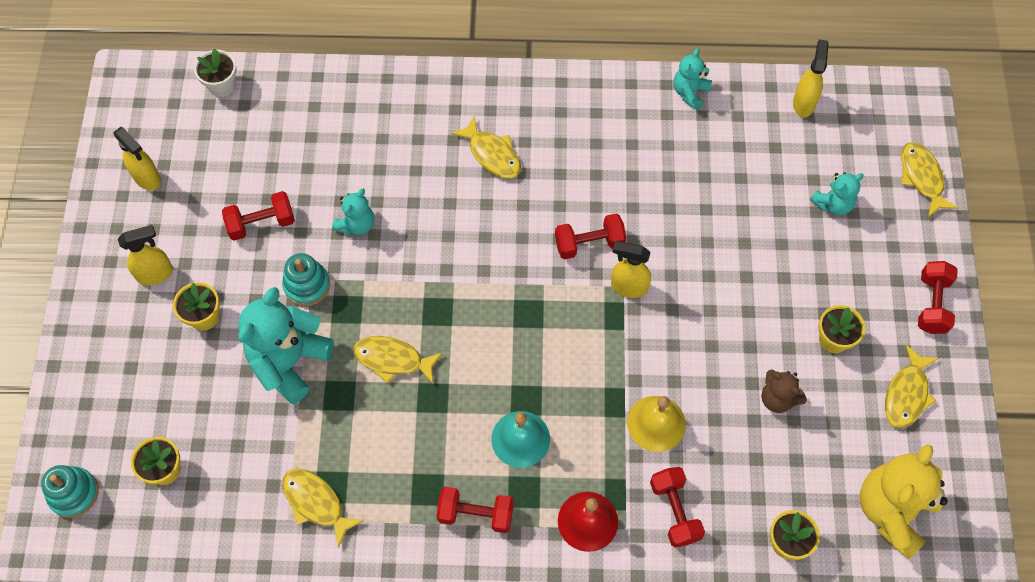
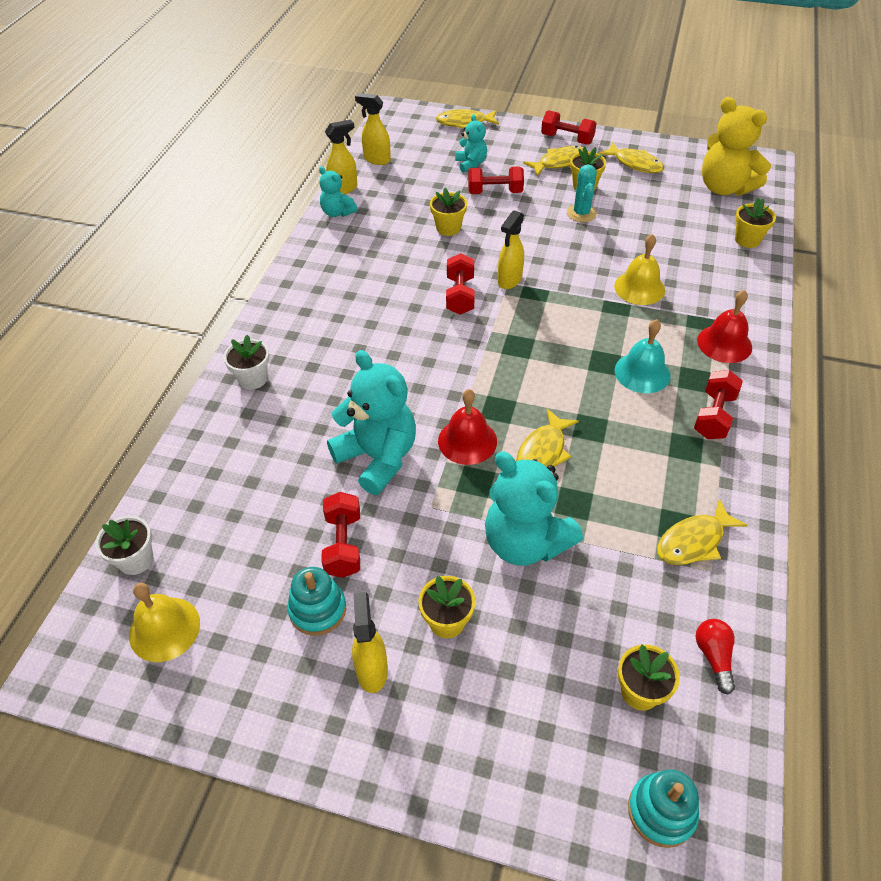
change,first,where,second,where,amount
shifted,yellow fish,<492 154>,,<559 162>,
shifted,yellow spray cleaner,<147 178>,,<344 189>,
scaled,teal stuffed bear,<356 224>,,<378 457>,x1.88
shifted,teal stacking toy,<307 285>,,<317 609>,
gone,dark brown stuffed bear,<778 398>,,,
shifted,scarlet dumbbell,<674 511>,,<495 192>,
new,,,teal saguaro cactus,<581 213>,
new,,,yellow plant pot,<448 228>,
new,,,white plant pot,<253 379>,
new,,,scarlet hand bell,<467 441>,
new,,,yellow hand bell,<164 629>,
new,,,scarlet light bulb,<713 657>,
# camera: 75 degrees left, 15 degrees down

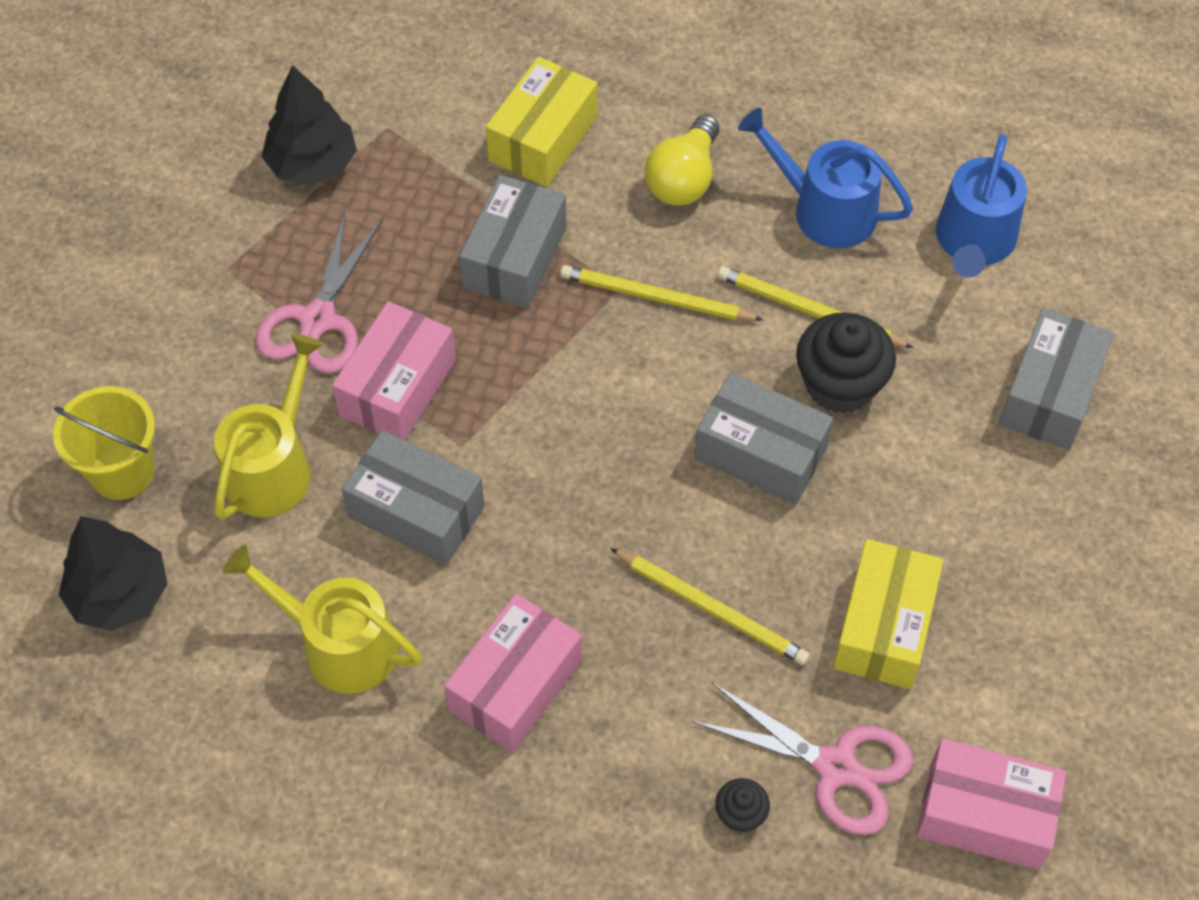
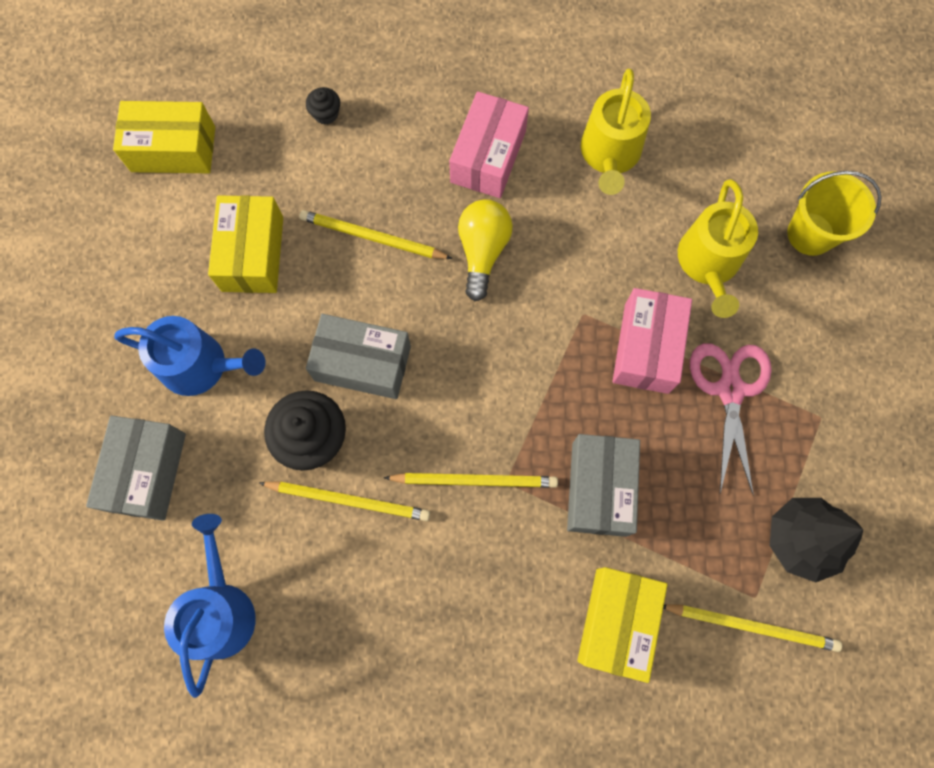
change,first,where,second,where,amount
shifted,cobalt sprinkling can,<825 210>,,<200 365>,
shifted,yellow light bulb,<684 179>,,<482 252>,
gone,ash-grey package,<416 512>,,,
gone,ebony tree,<119 594>,,,
rotated,yellow sprinkling can,<340 645>,,<610 154>,90 degrees clockwise
gone,rose-pink shears,<836 767>,,,
repainted,rose-pink package,<984 815>,yellow package,<173 149>,
new,,,yellow pencil,<751 626>,
# camera: 165 degrees right, 15 degrees up

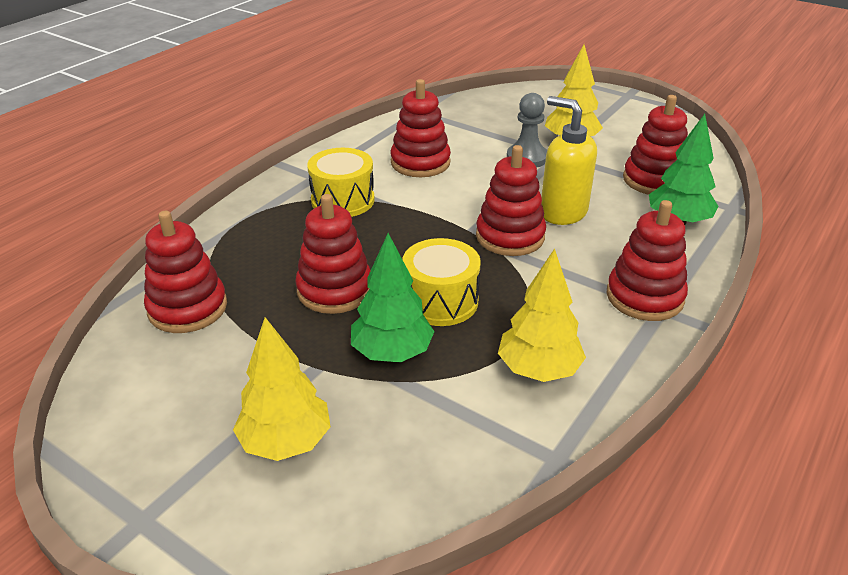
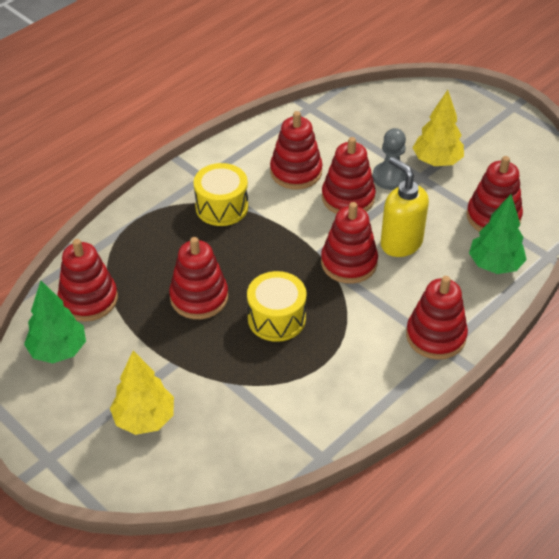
change,first,where,second,where,amount
shifted,leaf-green tree,<392 353>,,<58 350>,
gone,yellow tree,<538 370>,,,
new,,,scarlet stacking toy,<348 198>,
# camera: 10 degrees right, 10 degrees up

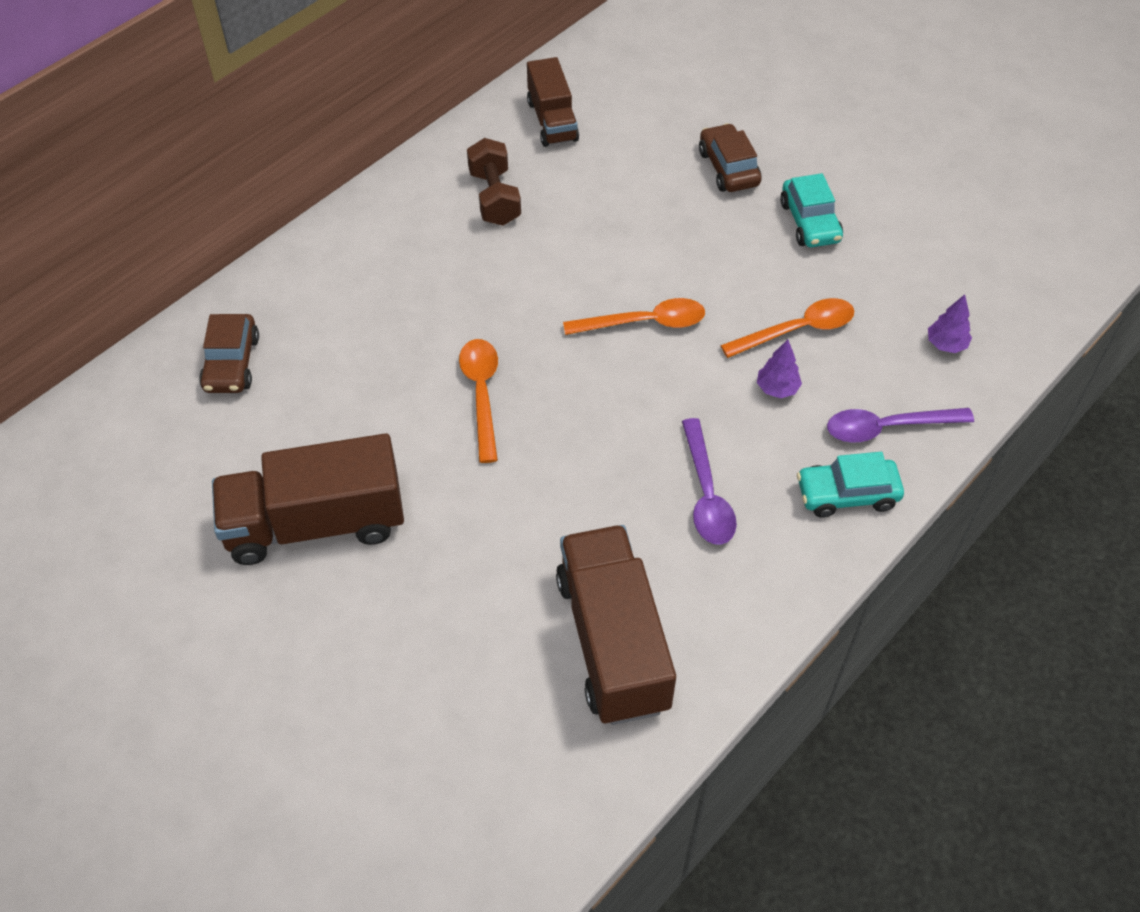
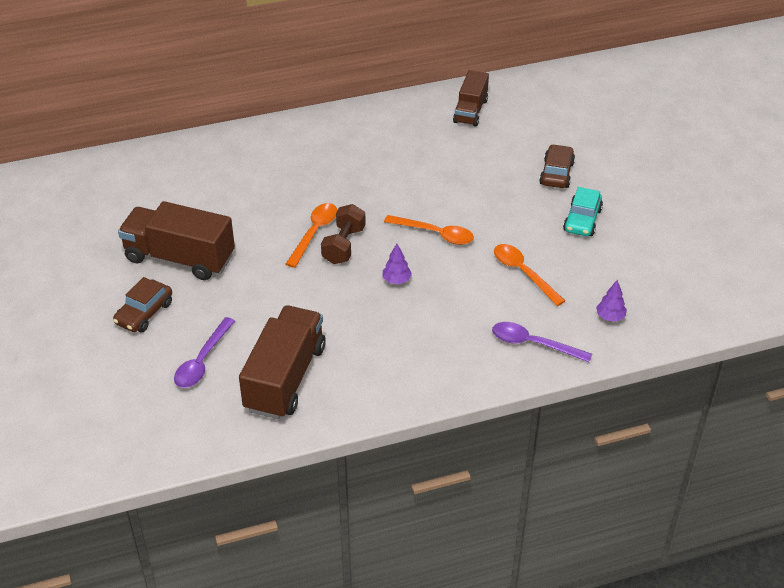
change,first,where,second,where,amount
shifted,dark brown dumbbell,<495 197>,,<344 245>,
rotated,bright orange teaspoon,<797 330>,,<523 273>,135 degrees counterclockwise
shifted,dark brown car,<231 363>,,<144 313>,
shifted,purple tree,<777 388>,,<396 280>,
shifted,purple teaspoon,<706 494>,,<202 361>,
gone,teal car,<847 494>,,,
# camera: 30 degrees right, 10 degrees down

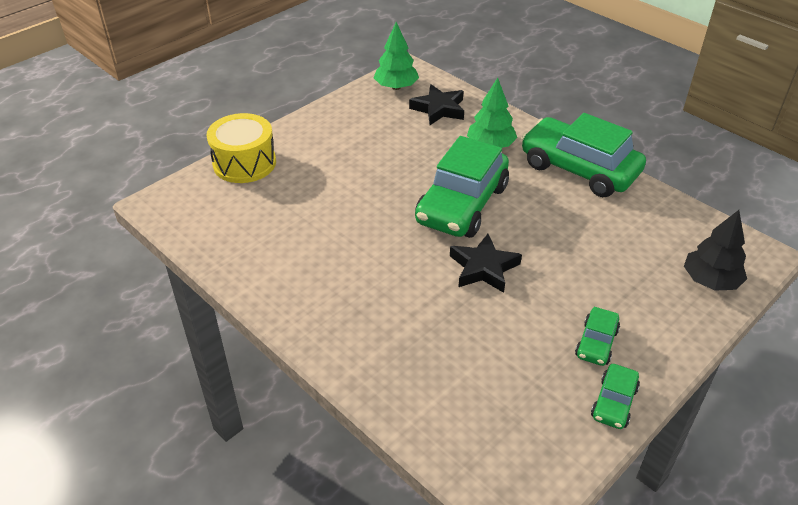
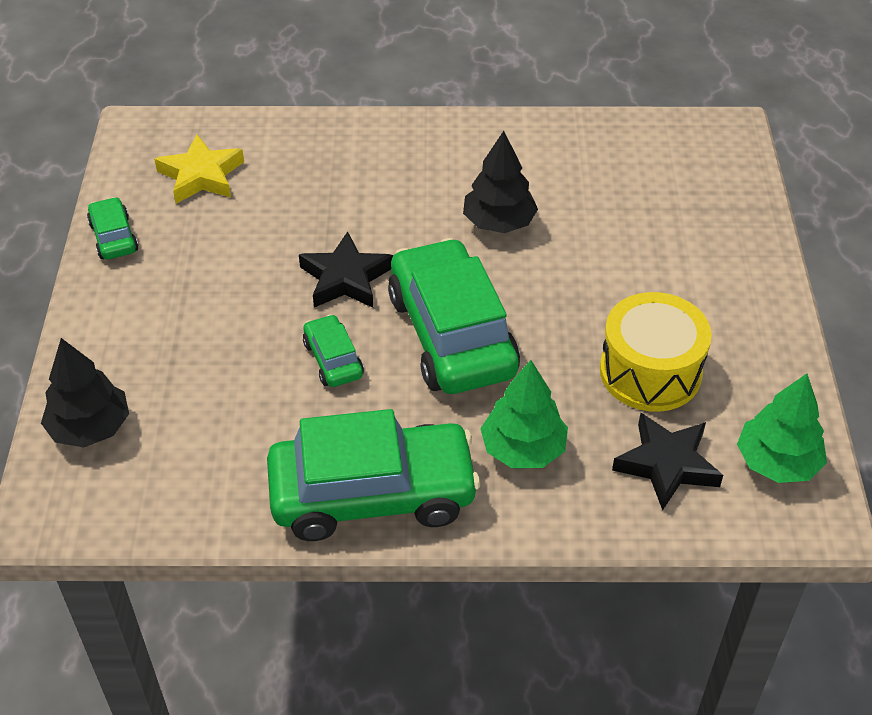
change,first,where,second,where,amount
shifted,yellow snare drum,<244 163>,,<650 372>,
shifted,leaf-green car,<596 343>,,<333 359>,
new,,,ebony tree,<499 222>,
new,,,yellow star,<201 176>,
# camera: 135 degrees right, 5 degrees up

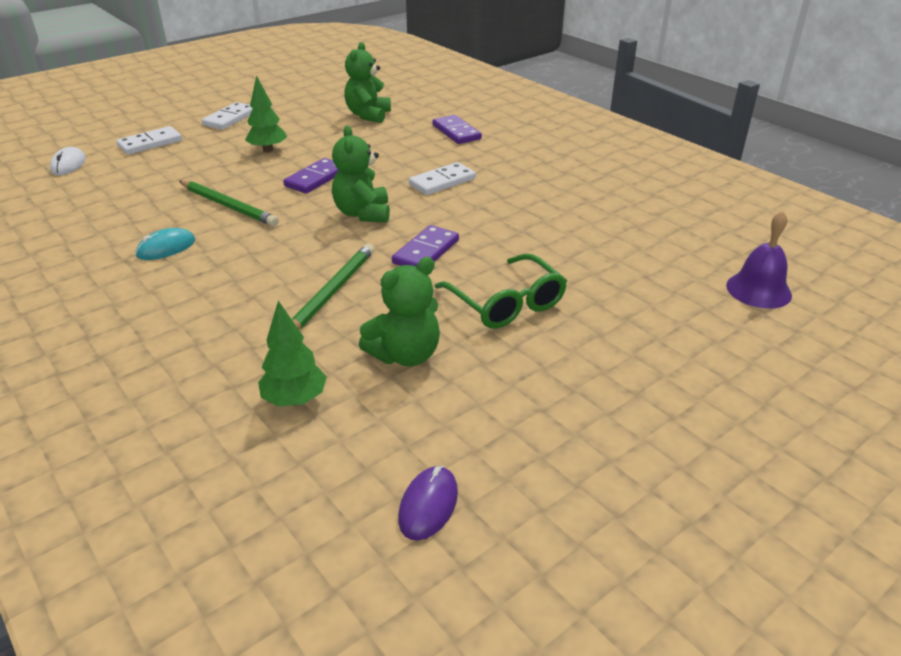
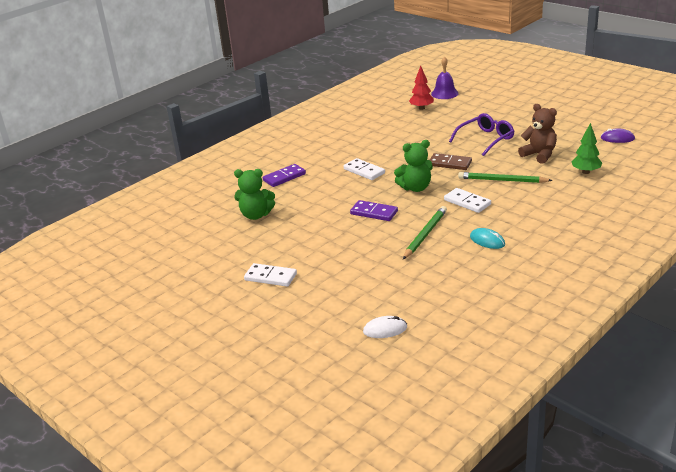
change,first,where,second,where,amount
gone,leaf-green tree,<268 150>,,,
shifted,white domino,<150 143>,,<467 202>,
repainted,purple domino,<426 252>,dark brown domino,<450 163>,
repainted,leaf-green glasses,<506 303>,purple glasses,<485 139>,
repainted,leaf-green stuffed bear,<405 355>,dark brown stuffed bear,<539 155>,
new,,,scarlet tree,<421 108>,
# camera: 95 degrees left, 5 degrees down

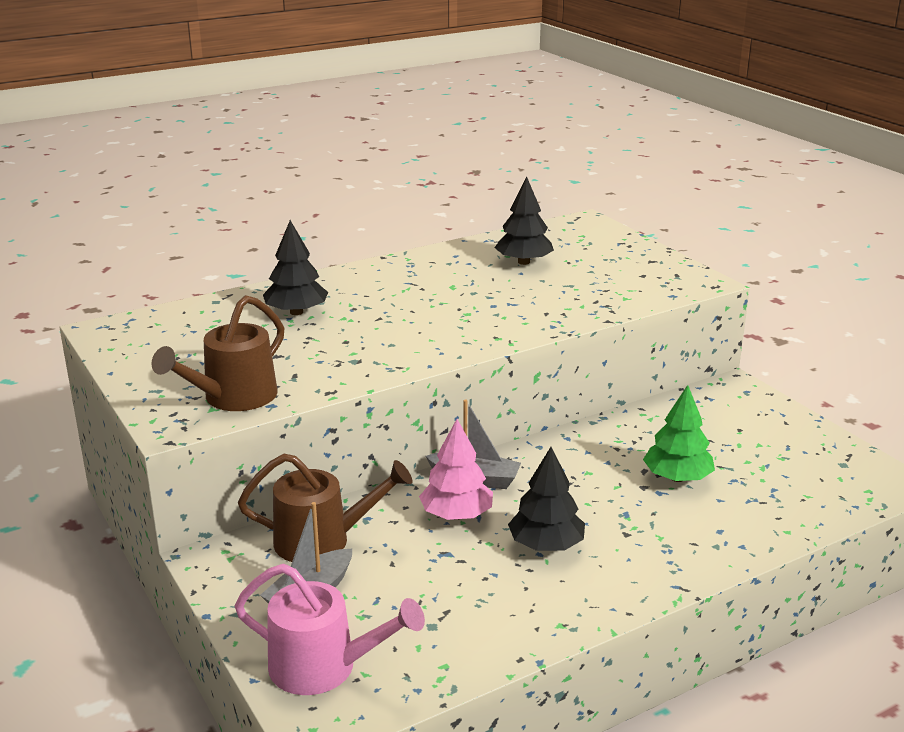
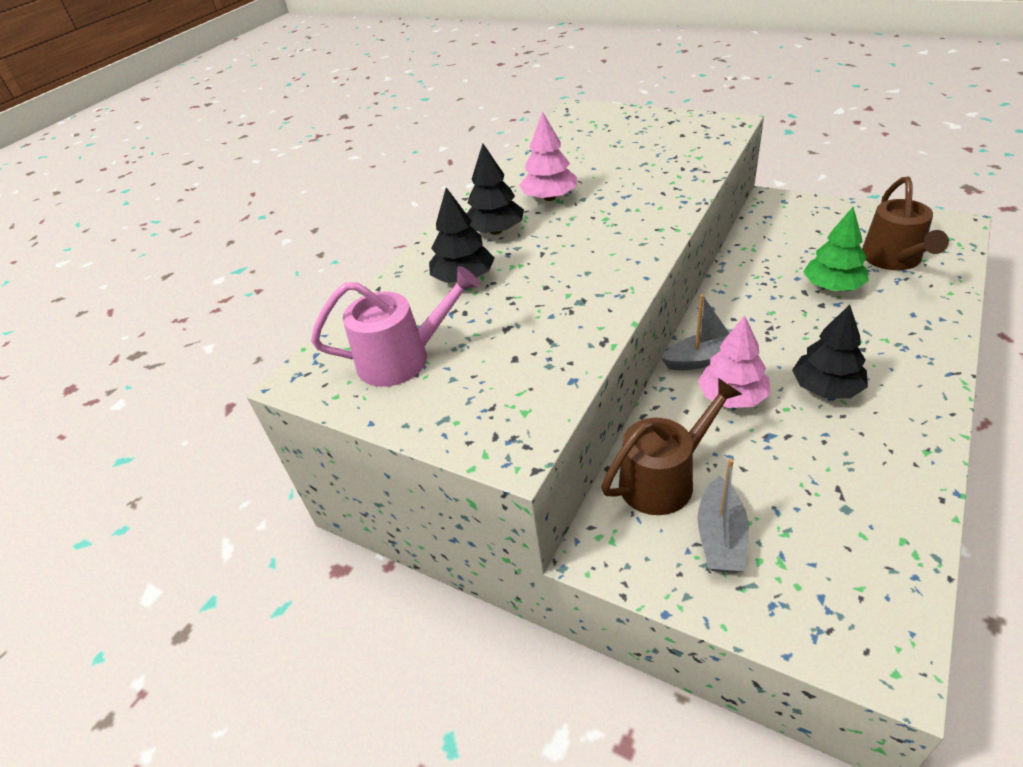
change,first,where,second,where,amount
shifted,ebony tree,<523 262>,,<495 231>,
shifted,dark brown sprinkling can,<233 397>,,<894 259>,
shifted,rose-pink sprinkling can,<323 667>,,<402 359>,
new,,,rose-pink tree,<549 198>,
# camera: 25 degrees left, 15 degrees up

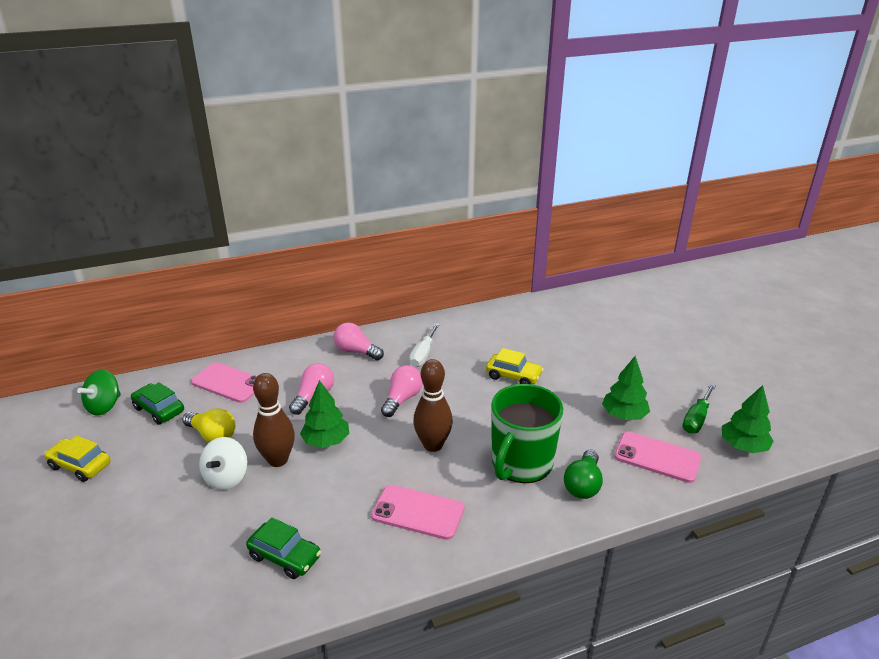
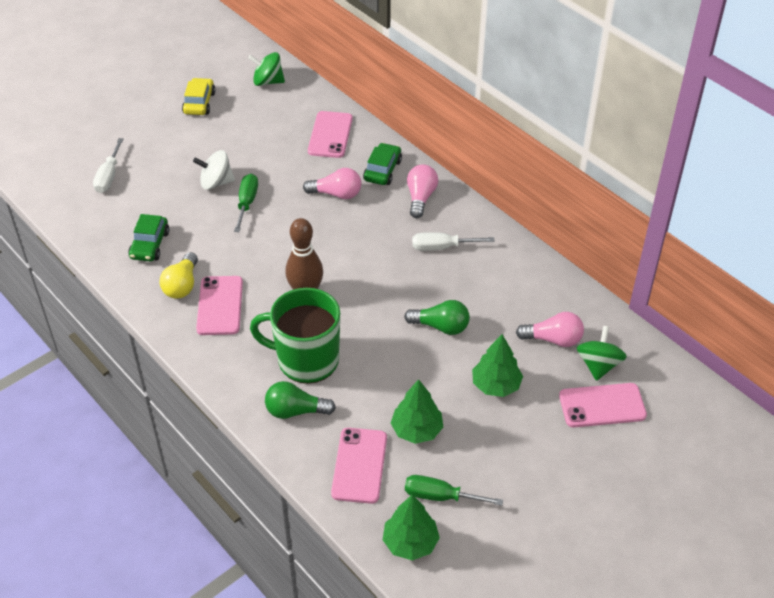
change,first,where,second,where,amount
swapped,yellow car,<513 376>,leaf-green light bulb,<440 326>,
shifted,rose-pink light bulb,<402 399>,,<553 339>,
swapped,dark brown tenpin,<278 460>,leaf-green flat screwdriver,<247 203>,
shifted,leaf-green tree,<326 441>,,<496 385>,
shifted,leaf-green car,<159 410>,,<382 170>,
shifted,yellow light bulb,<212 435>,,<182 285>,
new,,,white flat screwdriver,<109 176>,
new,,,leaf-green toy top,<598 365>,
new,,,rose-pink mobile phone,<602 405>,
# camera: 70 degrees right, 15 degrees up

